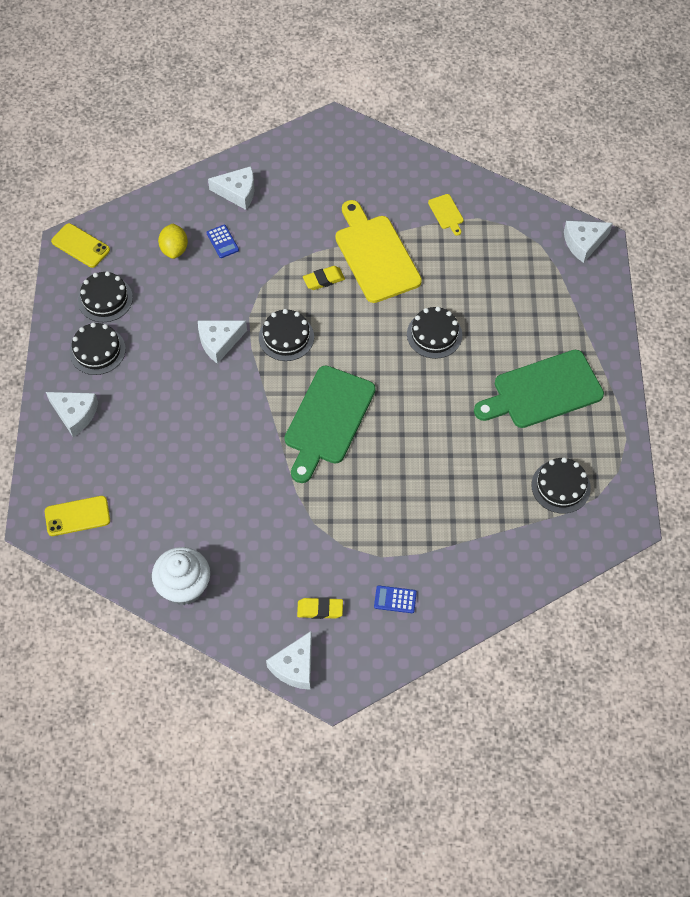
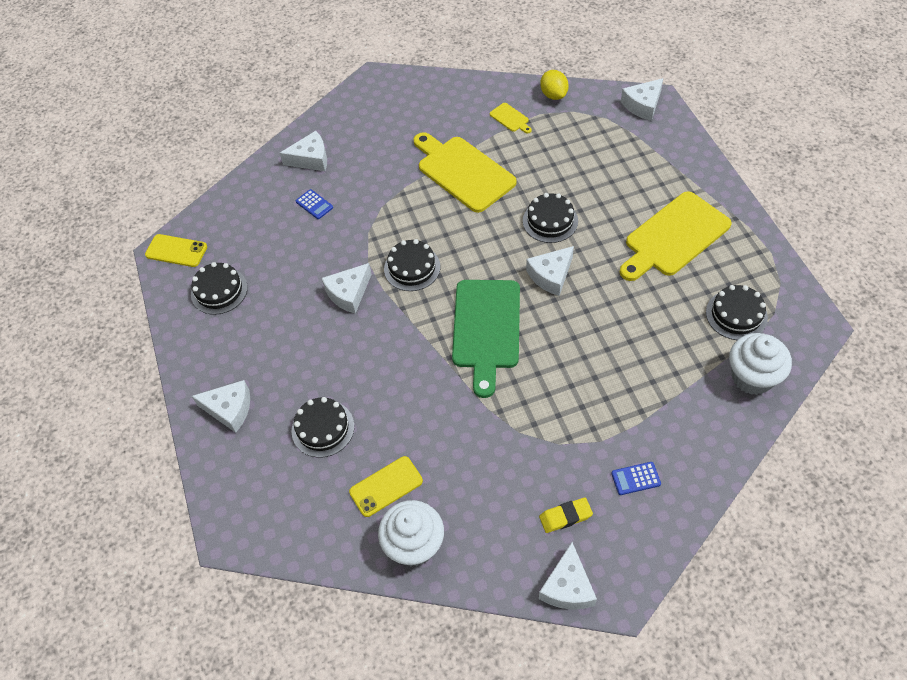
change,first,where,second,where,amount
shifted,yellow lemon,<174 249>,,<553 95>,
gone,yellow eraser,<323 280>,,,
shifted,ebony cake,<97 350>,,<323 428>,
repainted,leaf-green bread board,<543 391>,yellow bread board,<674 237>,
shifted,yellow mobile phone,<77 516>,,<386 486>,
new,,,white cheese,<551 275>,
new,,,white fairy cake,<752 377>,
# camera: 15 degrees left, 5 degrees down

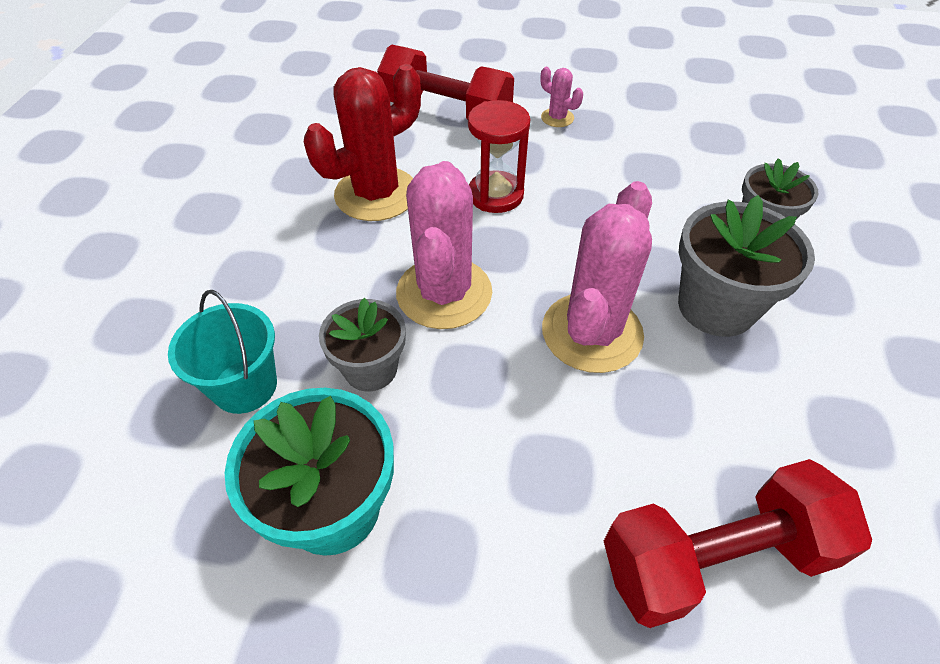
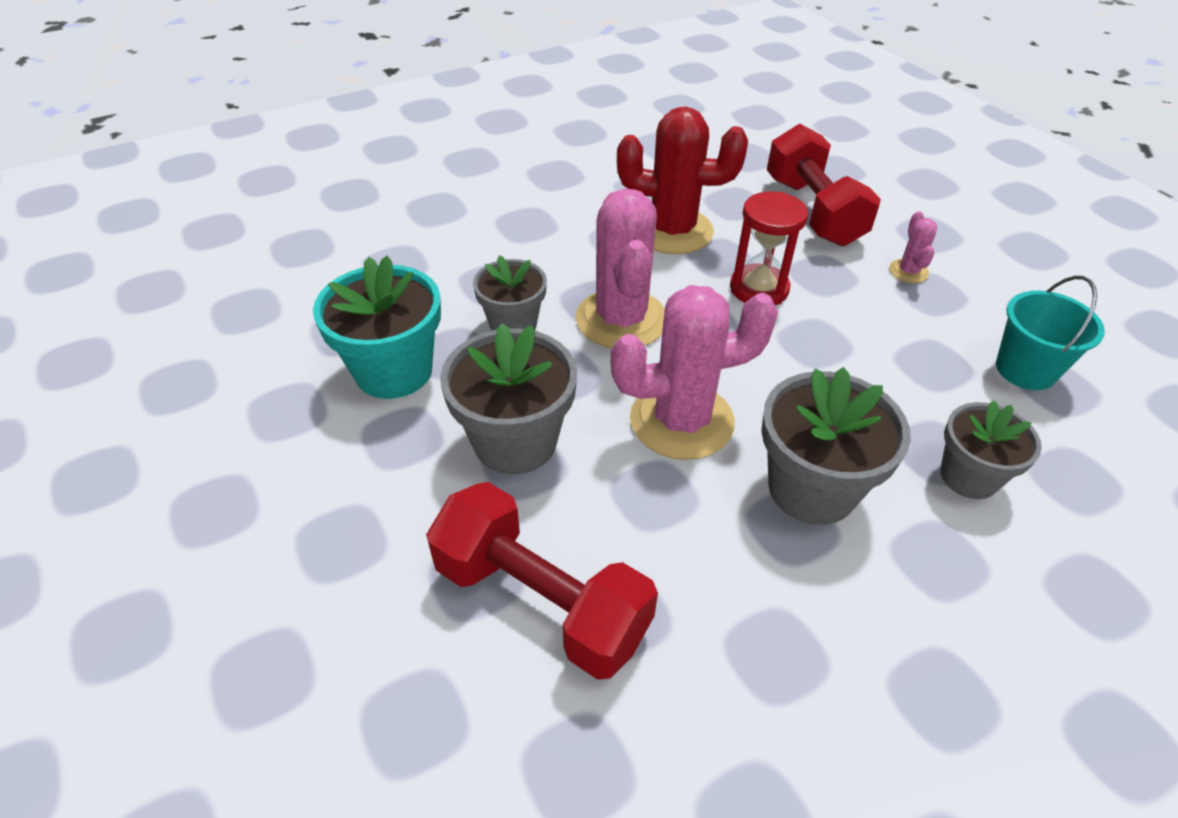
change,first,where,second,where,amount
rotated,rose-pink saguaro cactus,<444 293>,,<621 319>,60 degrees counterclockwise
shifted,teal bucket,<245 386>,,<1025 369>,
new,,,ash-grey plant pot,<515 442>,
# camera: 50 degrees right, 5 degrees down

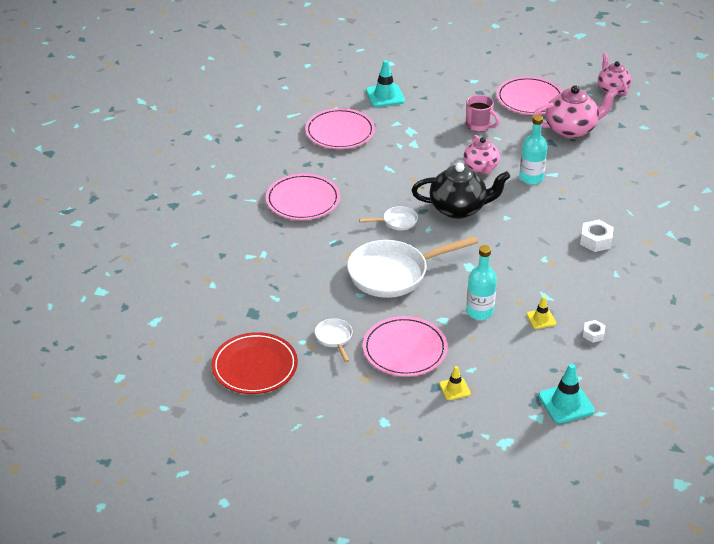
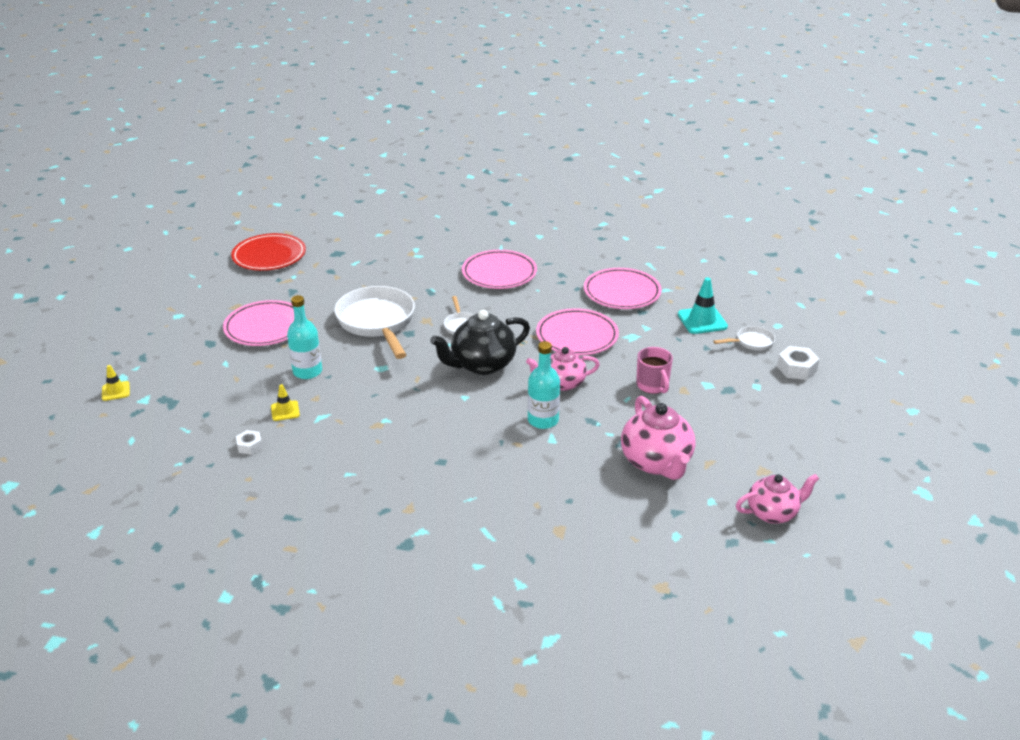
change,first,where,second,where,amount
shifted,rose-pink flat dish,<529 99>,,<577 336>,
rotated,rose-pink coffee mug,<479 125>,,<652 385>,60 degrees counterclockwise
rotated,ebony tea pot,<458 209>,,<482 365>,60 degrees clockwise
shifted,white nut,<596 240>,,<796 369>,
shifted,white frying pan,<334 338>,,<751 342>,
gone,teal road cone,<566 403>,,,
shifted,yellow road cone,<454 389>,,<115 391>,
# camera: 90 degrees right, 5 degrees down

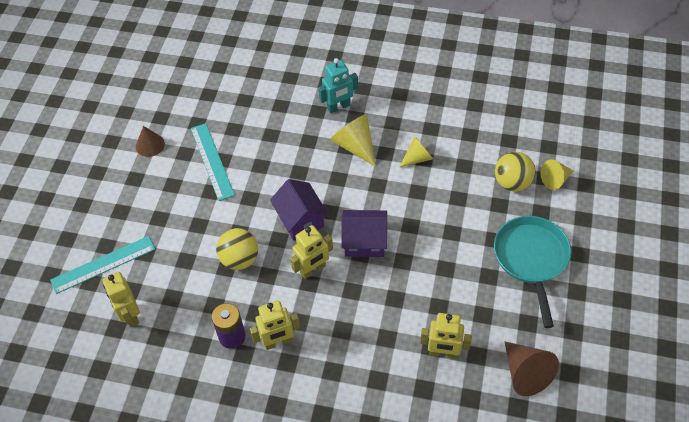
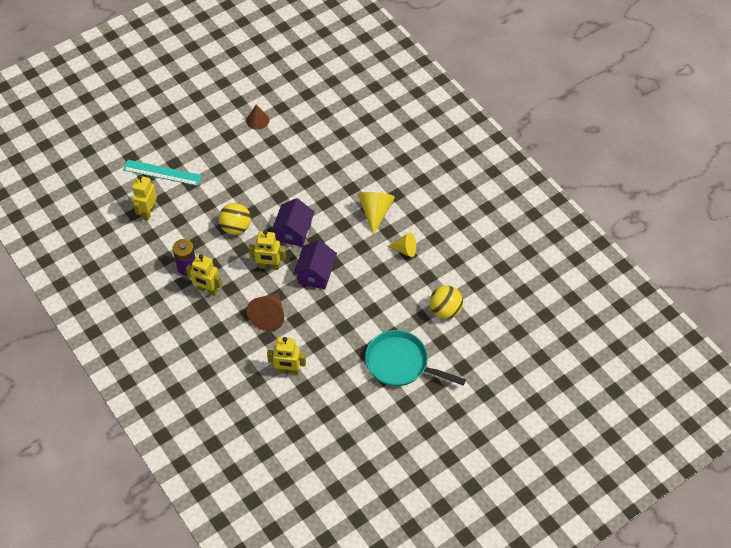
change,first,where,second,where,amount
gone,teal toy robot,<339 107>,,,
gone,teal straightedge,<212 161>,,,
gone,yellow cone,<555 179>,,,
rotated,purple toy house,<364 241>,,<315 274>,60 degrees clockwise
rotated,teal frying pan,<531 259>,,<401 363>,105 degrees counterclockwise
rotated,yellow toy robot,<443 353>,,<288 370>,45 degrees counterclockwise
shifted,dark brown cone,<525 373>,,<269 316>,
# camera: 40 degrees right, 0 degrees up

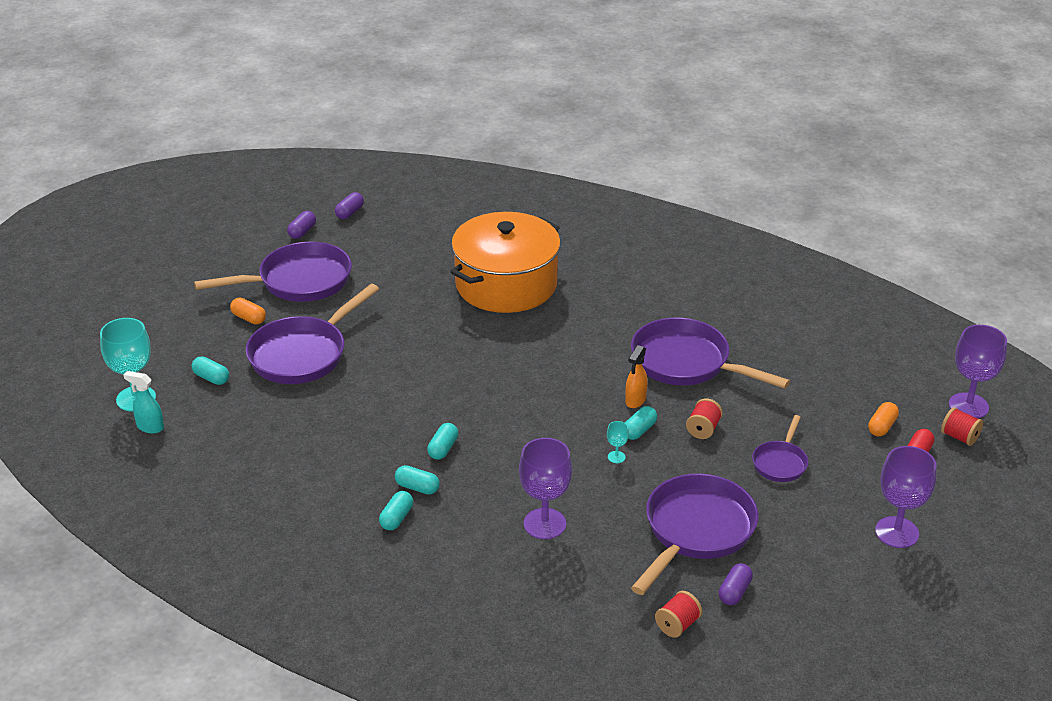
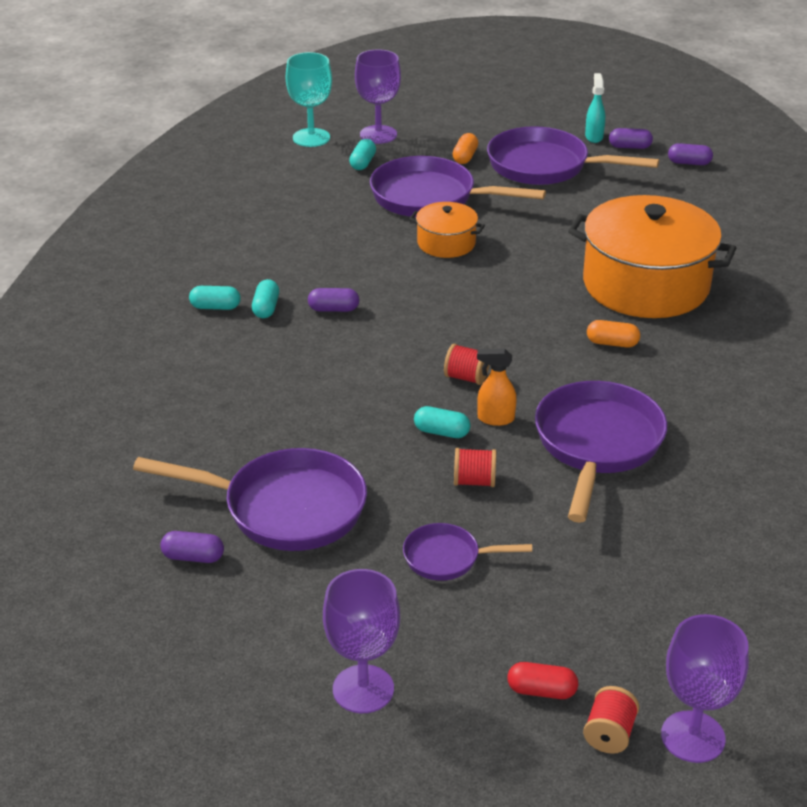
change,first,where,second,where,amount
rotated,purple frying pan,<299 281>,,<545 166>,150 degrees clockwise
shifted,teal spray cleaner,<150 427>,,<594 137>,
shifted,bright orange pill,<882 426>,,<612 343>,
gone,teal goblet,<616 457>,,,
repainted,teal pill,<443 449>,purple pill,<333 309>,
shifted,purple goblet,<544 524>,,<378 134>,
shifted,scarlet bobbin,<677 625>,,<466 377>,
new,,,bright orange pot,<446 243>,
# camera: 70 degrees right, 0 degrees up

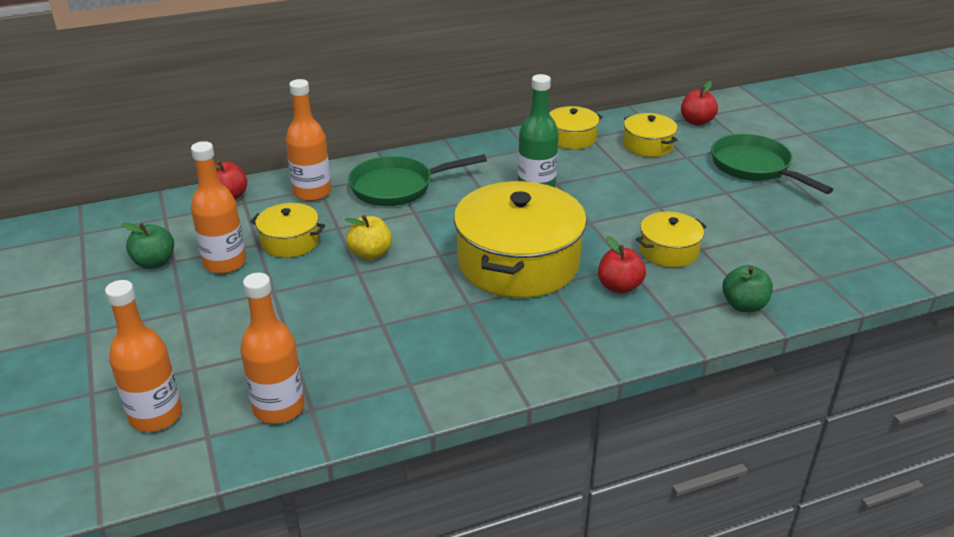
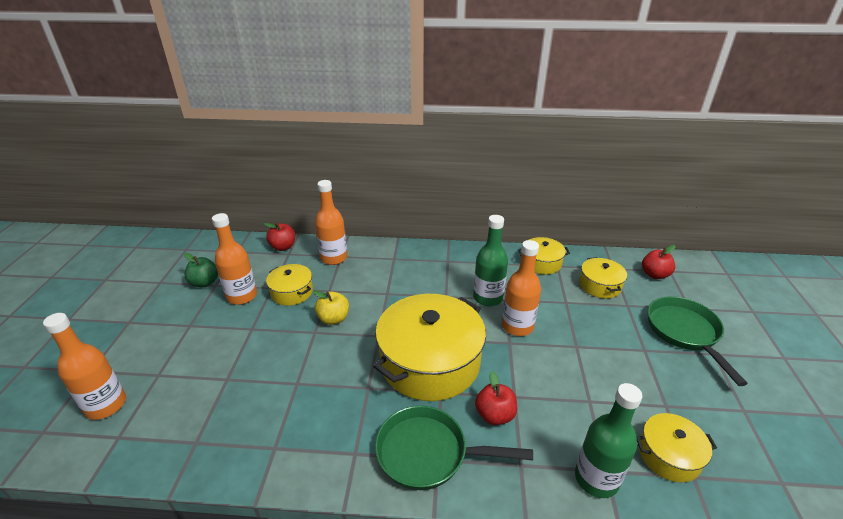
change,first,where,second,where,amount
shifted,leaf-green frying pan,<398 187>,,<428 453>,
shifted,yellow pot,<668 251>,,<669 455>,
swapped,leaf-green apple,<744 305>,leaf-green bottle,<596 479>,
shifted,bright orange bottle,<279 408>,,<517 326>,
# camera: 25 degrees right, 0 degrees up

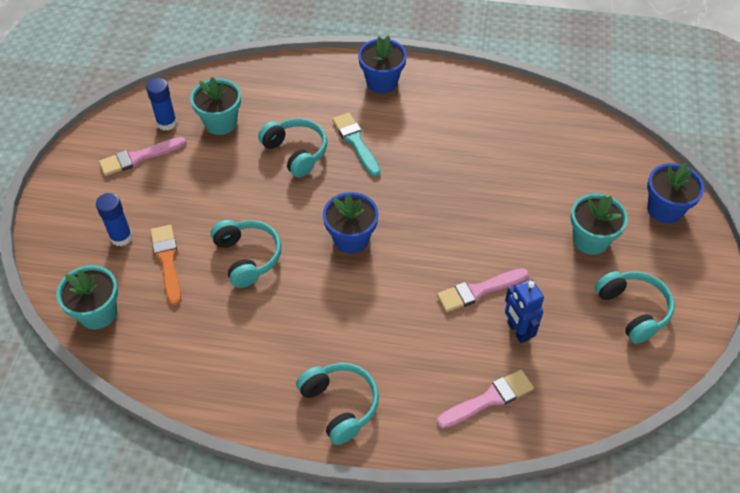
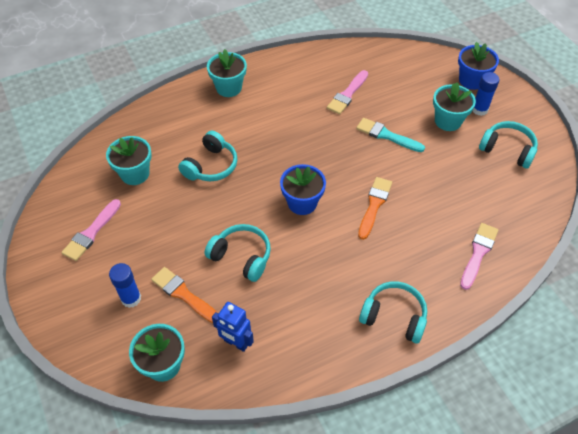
change,first,where,second,where,amount
repainted,cobalt plant pot,<382 82>,teal plant pot,<229 88>,
shifted,cobalt stick of glue,<167 123>,,<479 109>,
shifted,teal paint brush,<355 142>,,<386 135>,
rotated,teal headphones,<296 152>,,<211 166>,105 degrees clockwise
shifted,rose-pink paint brush,<478 291>,,<347 94>,
shifted,cobalt toy robot,<517 331>,,<236 343>,
new,,,bright orange paint brush,<374 205>,
# camera: 35 degrees left, 0 degrees up

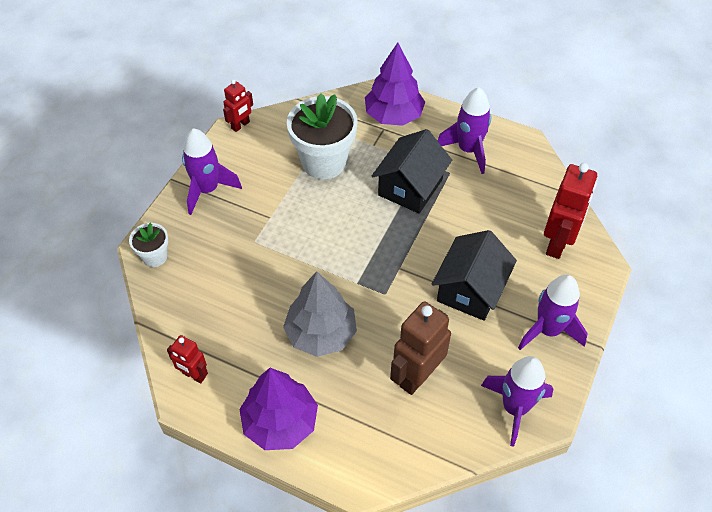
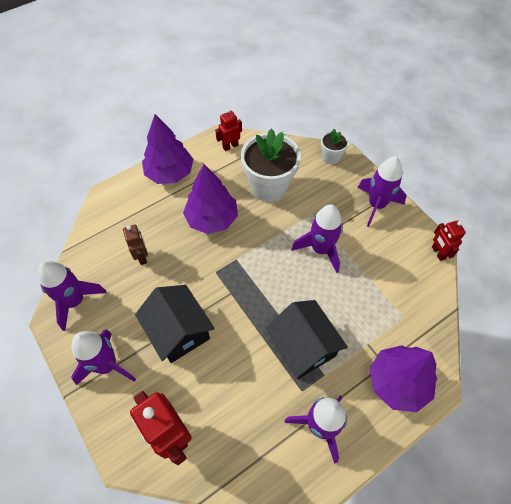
change,first,where,second,where,amount
shifted,white plant pot,<324 162>,,<269 187>,
repainted,ash-grey tree,<321 333>,purple tree,<212 219>,
scaled,dark brown toy robot,<417 376>,,<142 256>,x0.57
new,,,purple toy rocket,<320 249>,
# camera: 120 degrees right, 5 degrees up

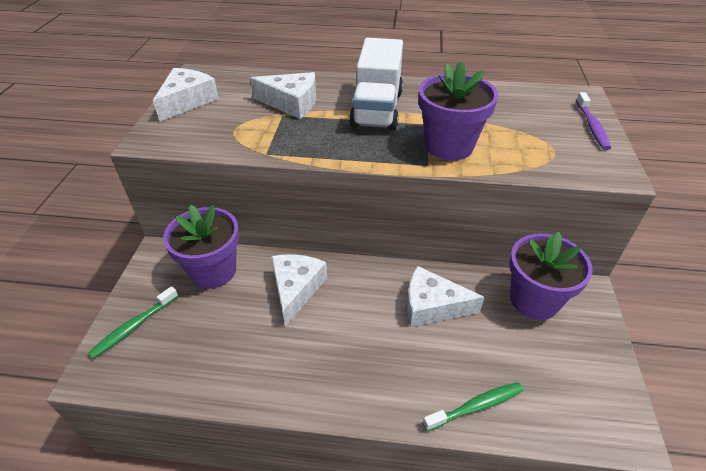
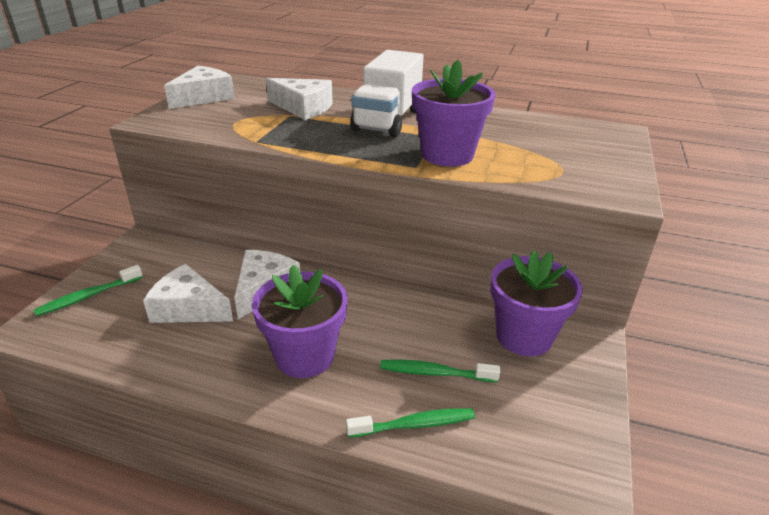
change,first,where,second,where,amount
gone,purple dental brush,<592 126>,,,
shifted,purple plant pot,<213 271>,,<304 356>,
shifted,white cheese,<432 306>,,<189 308>,
new,,,leaf-green dental brush,<434 373>,
# camera: 10 degrees right, 10 degrees down

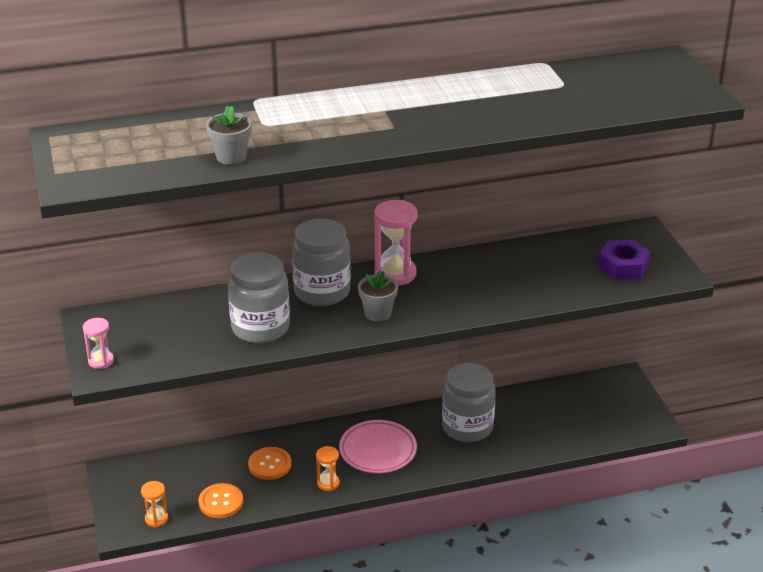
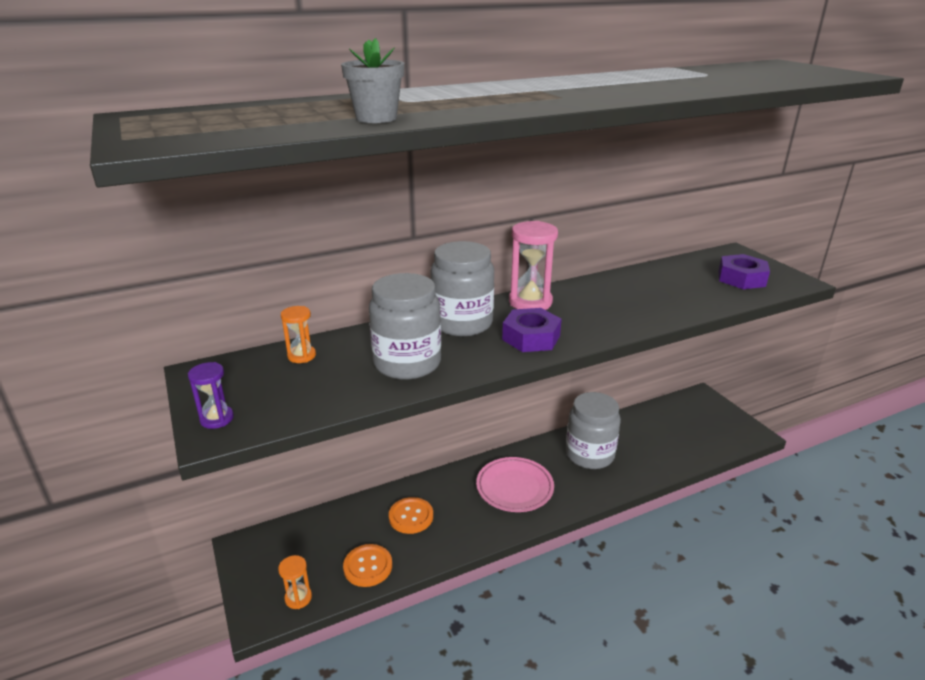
change,first,where,second,where,amount
swapped,ash-grey plant pot,<378 313>,purple nut,<531 337>,
repainted,rose-pink sand timer,<101 361>,purple sand timer,<217 419>,
shifted,bright orange sand timer,<328 483>,,<301 356>,
# camera: 10 degrees left, 5 degrees down

